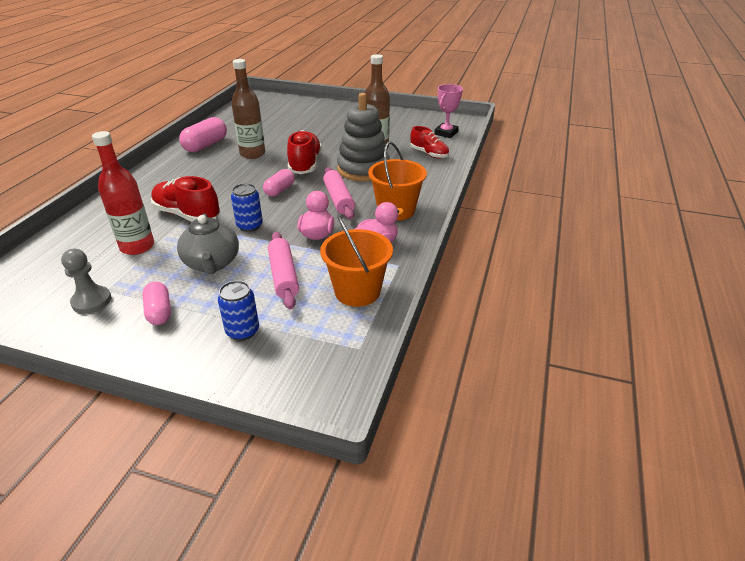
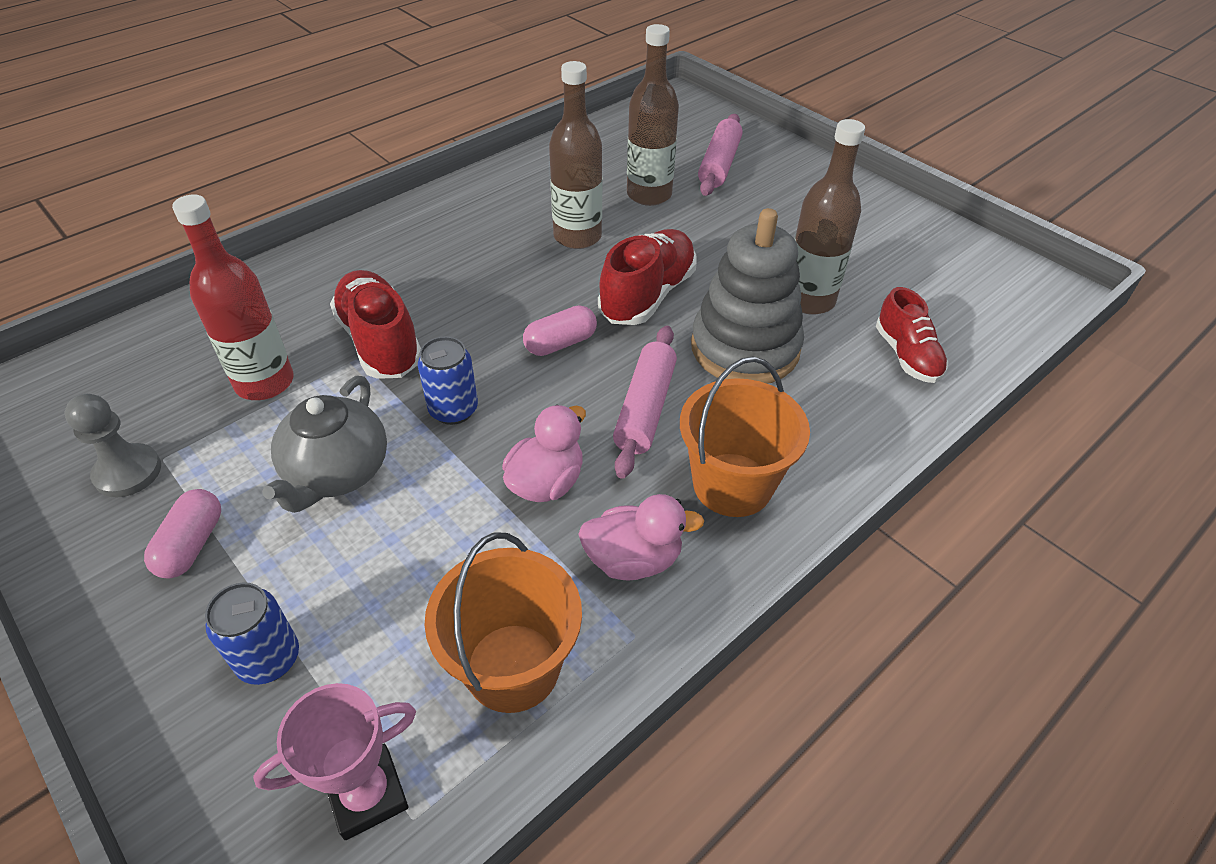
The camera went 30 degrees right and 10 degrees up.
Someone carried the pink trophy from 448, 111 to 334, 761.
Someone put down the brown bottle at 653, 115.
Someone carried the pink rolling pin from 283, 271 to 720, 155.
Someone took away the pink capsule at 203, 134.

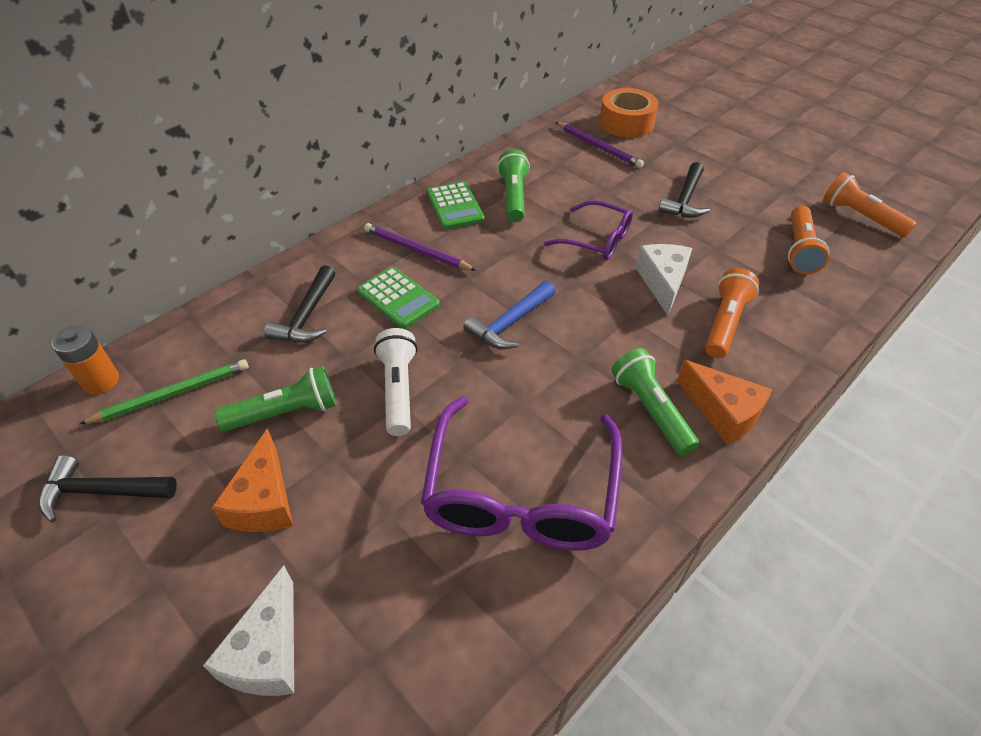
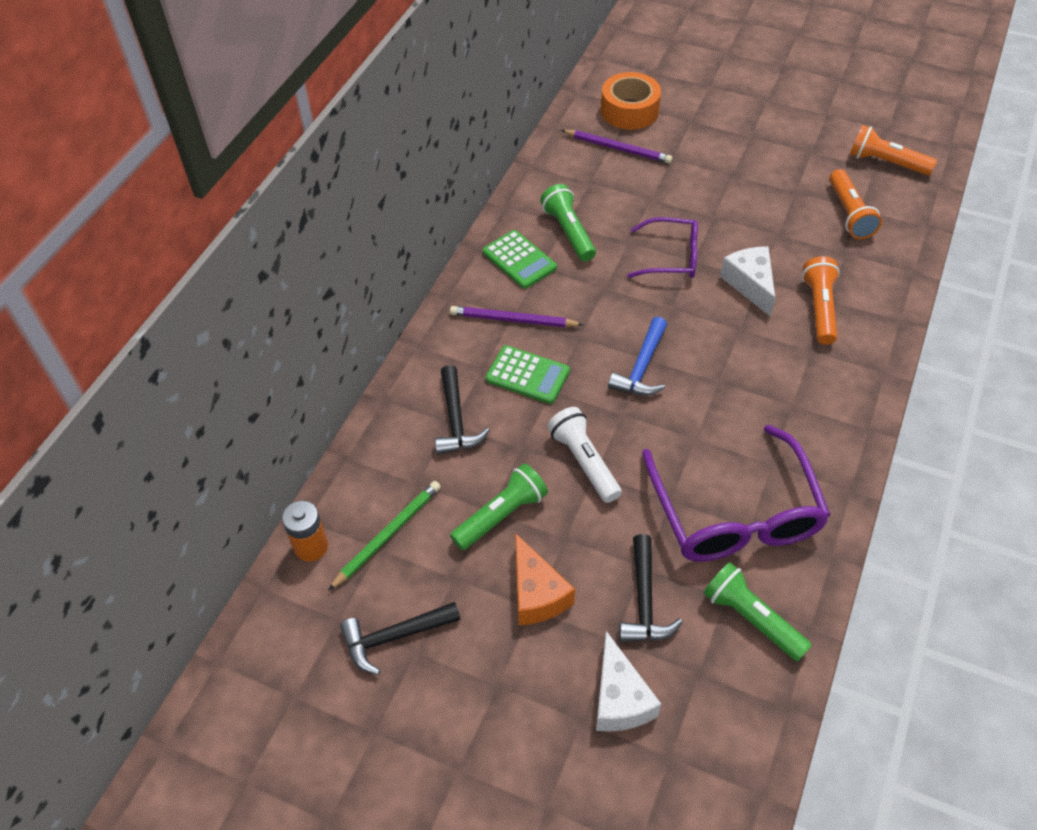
The camera went 20 degrees left and 5 degrees up.
Someone carried the black hammer from 684, 190 to 651, 588.
Someone carried the green flashlight from 655, 402 to 757, 612.
Someone took away the orange cheese at 724, 402.

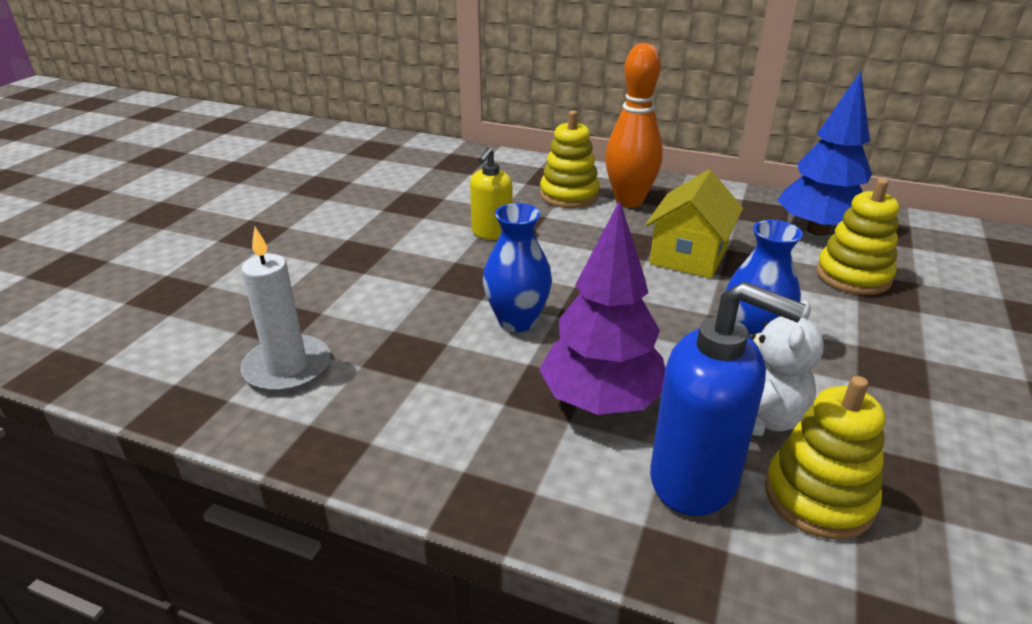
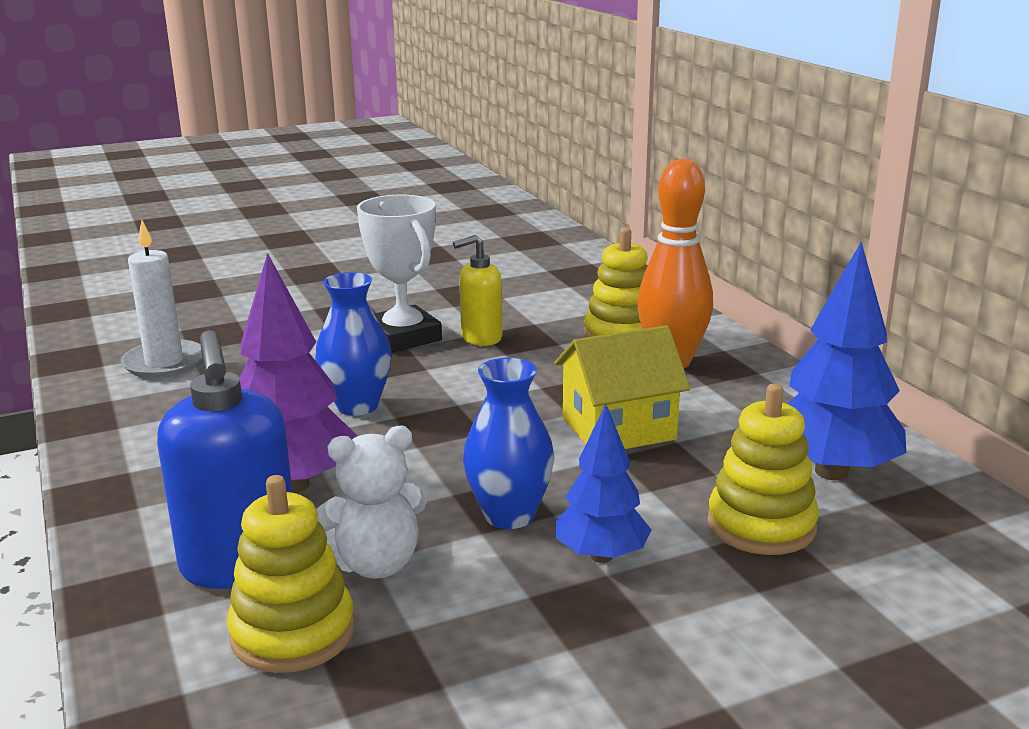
The camera went 45 degrees right and 10 degrees down.
Someone put down the white trophy at 399, 274.
Someone put down the blue tree at 604, 483.

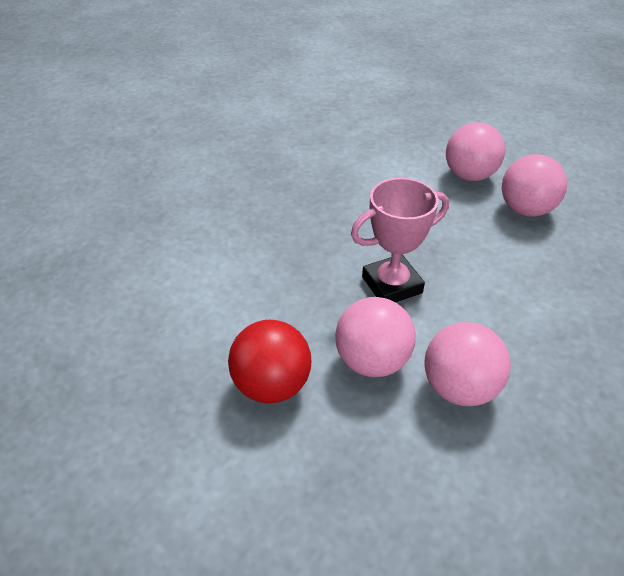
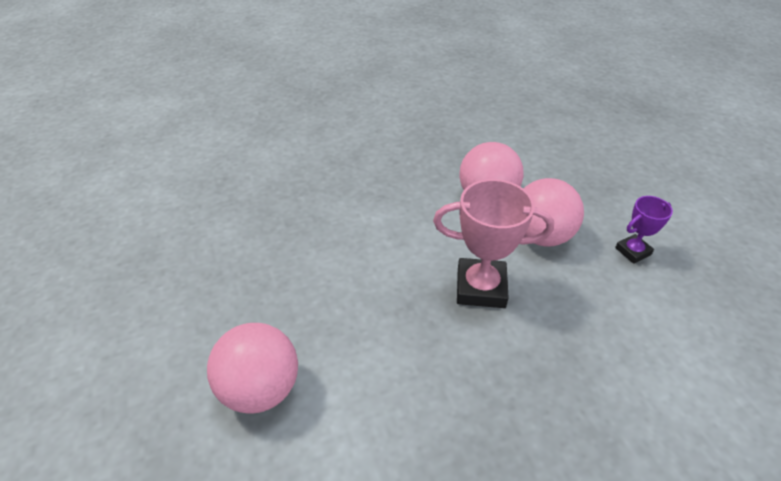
The camera went 150 degrees left and 0 degrees up.
Someone swapped the red ball at 269, 362 for the purple trophy at 644, 230.
Someone took away the pink ball at 534, 185.

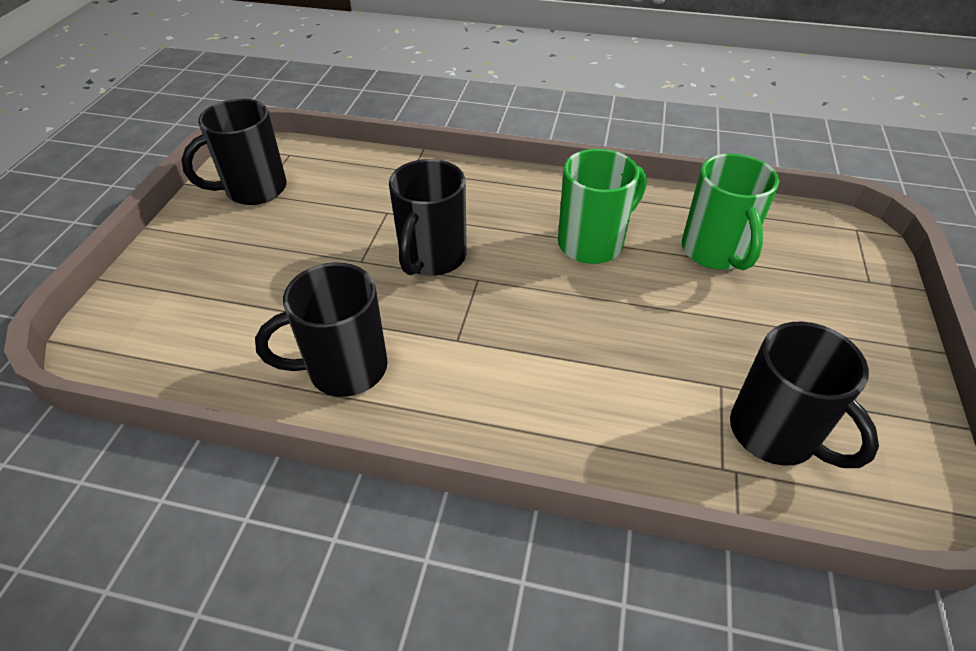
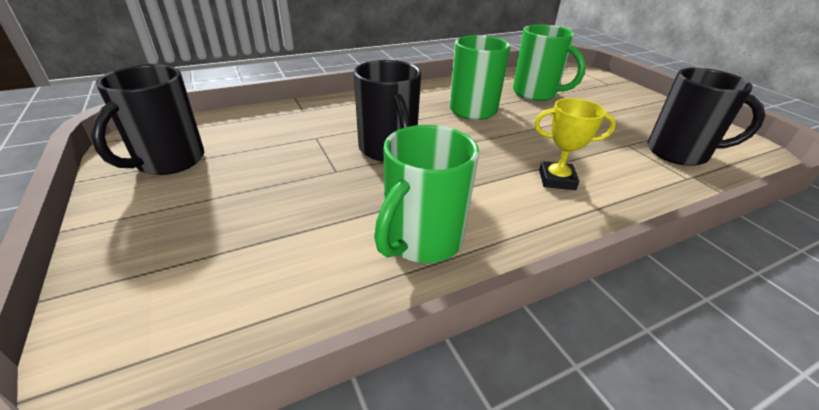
The camera went 40 degrees left and 10 degrees down.
Someone repainted the black mug at 321, 330, which became the green mug at 426, 194.
Someone put down the yellow trophy at 575, 144.

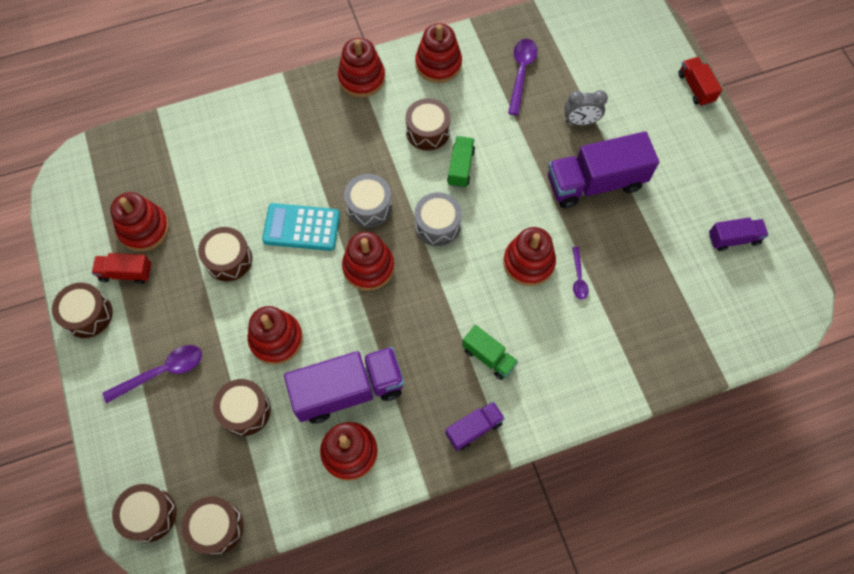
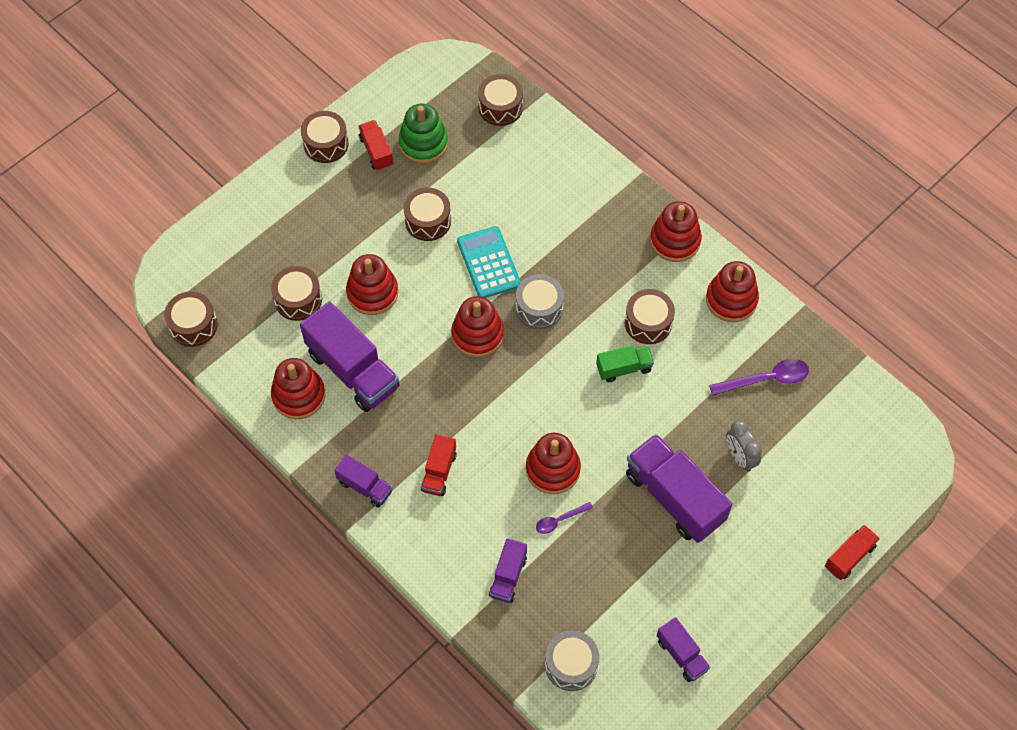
The camera went 65 degrees right and 5 degrees down.
Someone repainted the red stacking toy at 139, 222, which became the green stacking toy at 423, 134.
Someone repainted the green truck at 490, 352, which became the red truck at 439, 465.
Someone carried the brown drum from 144, 513 to 500, 100.
Someone put down the purple truck at 508, 570.
Someone carried the grey drum from 438, 219 to 572, 660.
Someone took away the purple spoon at 152, 374.

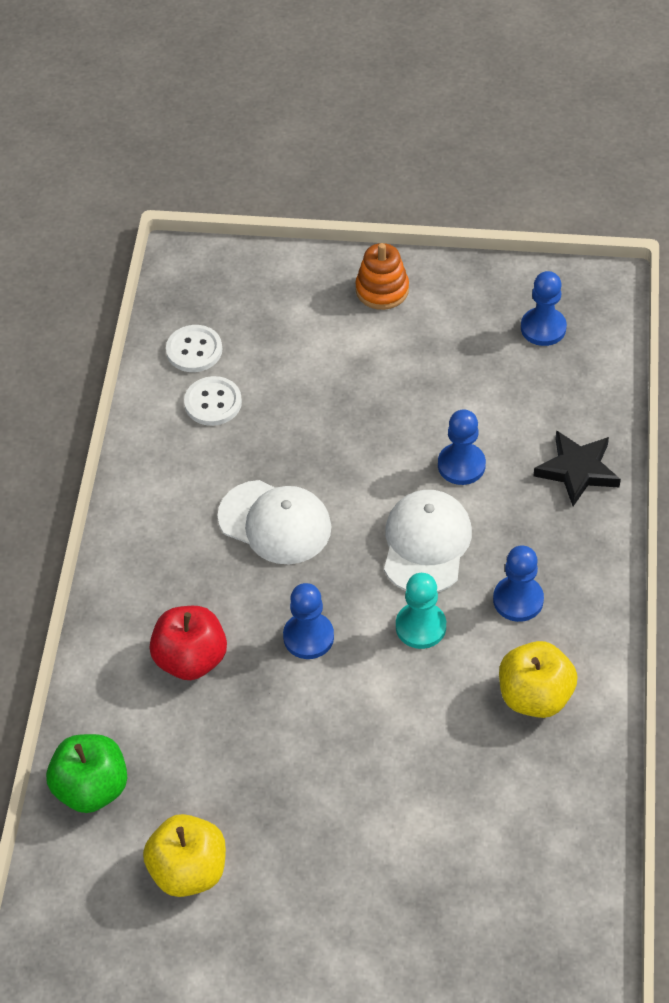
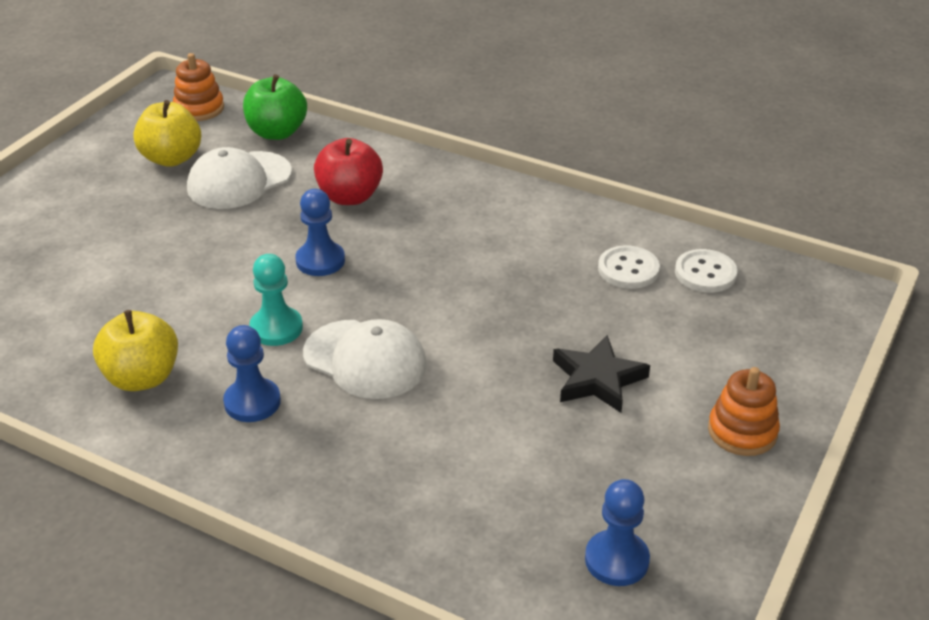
The camera went 110 degrees right and 15 degrees down.
Someone put down the orange stacking toy at 198, 87.
Someone carried the white cap from 274, 522 to 239, 178.
Someone carried the black star from 577, 468 to 601, 374.
Someone took away the blue pawn at 462, 447.

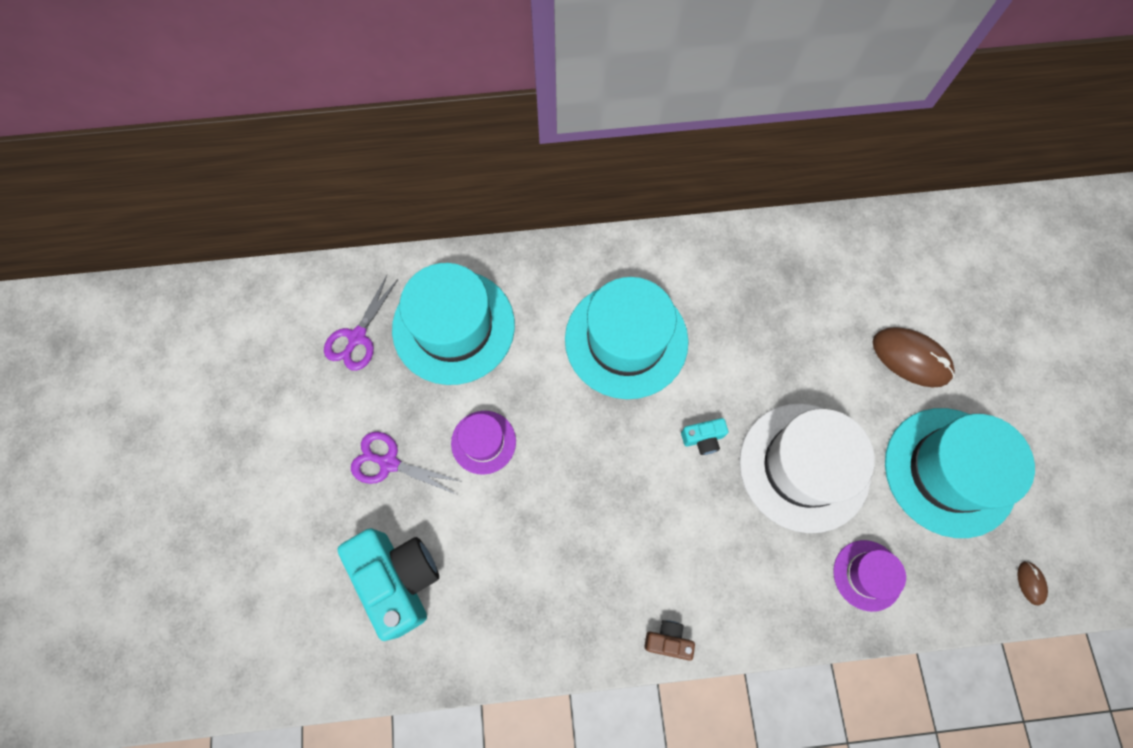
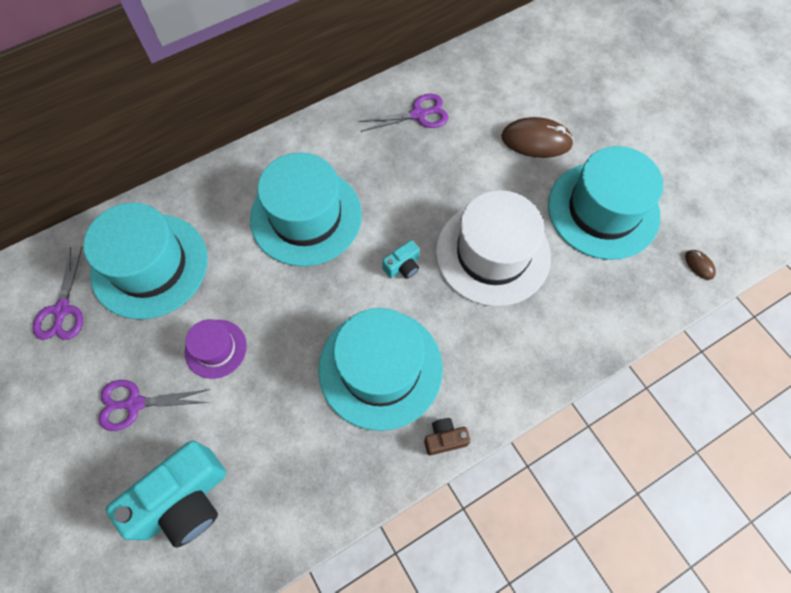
The camera went 25 degrees left and 5 degrees down.
Someone rotated the turquoise camera at 388, 584 by 105 degrees clockwise.
Someone put down the turquoise hat at 380, 369.
Someone put down the purple scissors at 403, 112.
Someone took away the purple hat at 869, 576.

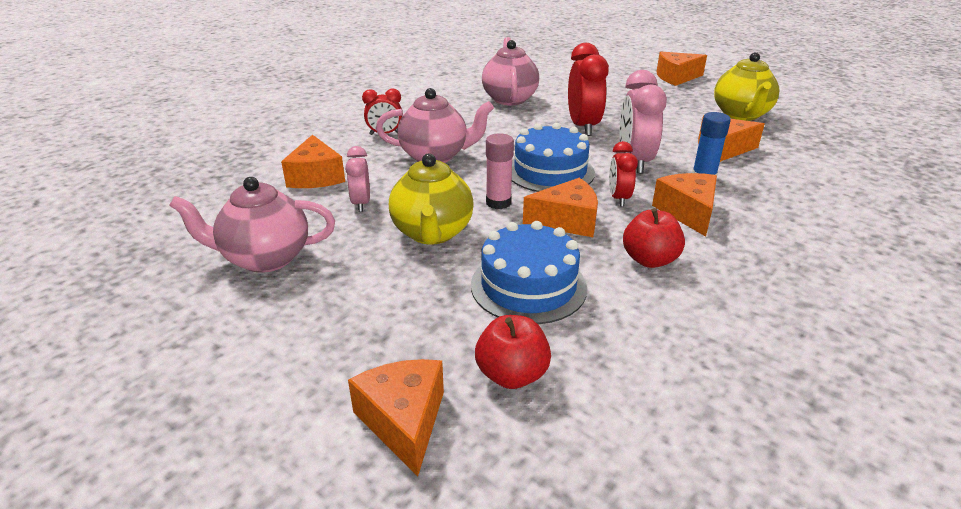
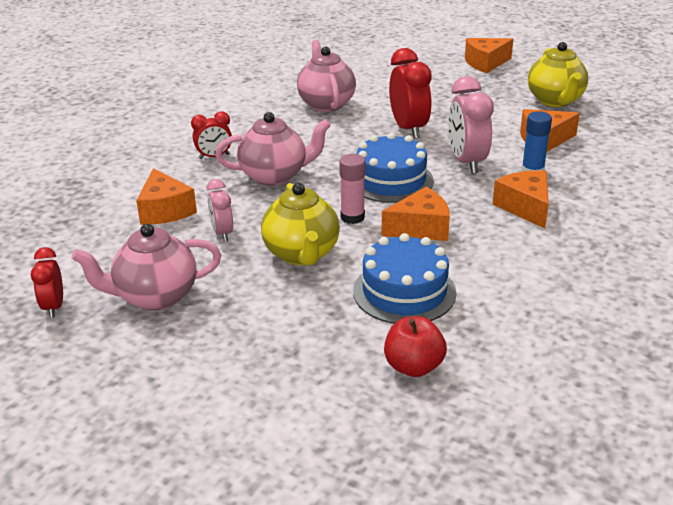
The camera went 10 degrees left and 0 degrees up.
Someone carried the red clock from 623, 174 to 47, 282.
Someone took away the orange cheese at 396, 417.
Someone took away the red apple at 654, 238.

